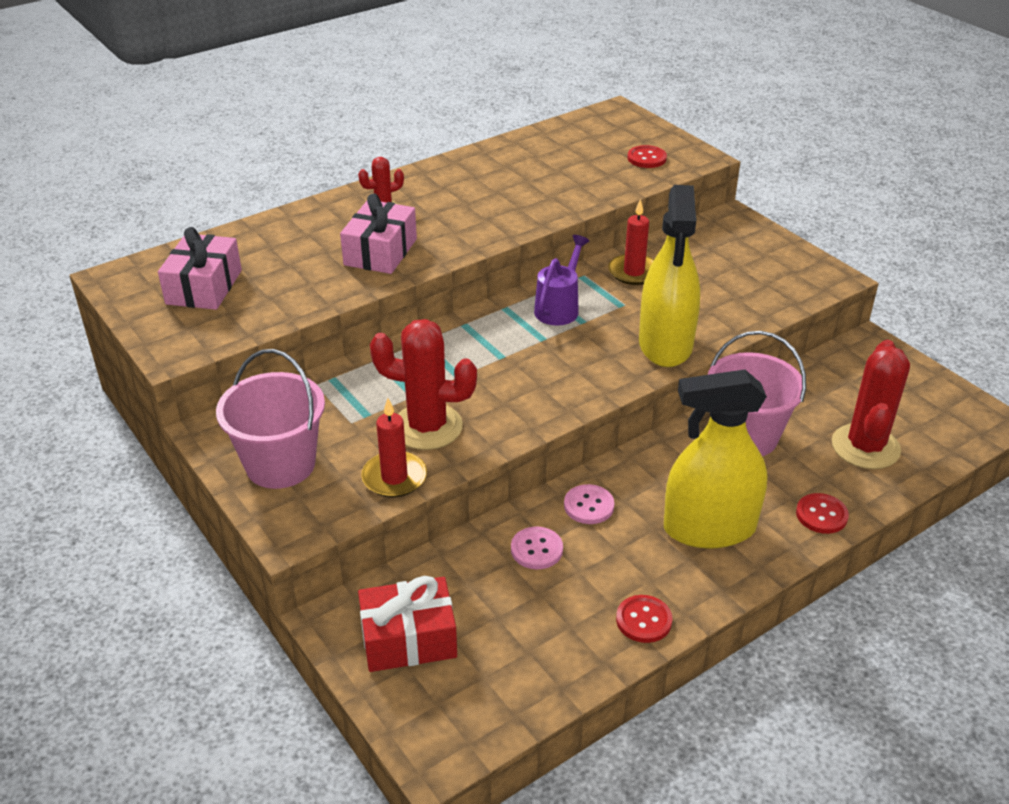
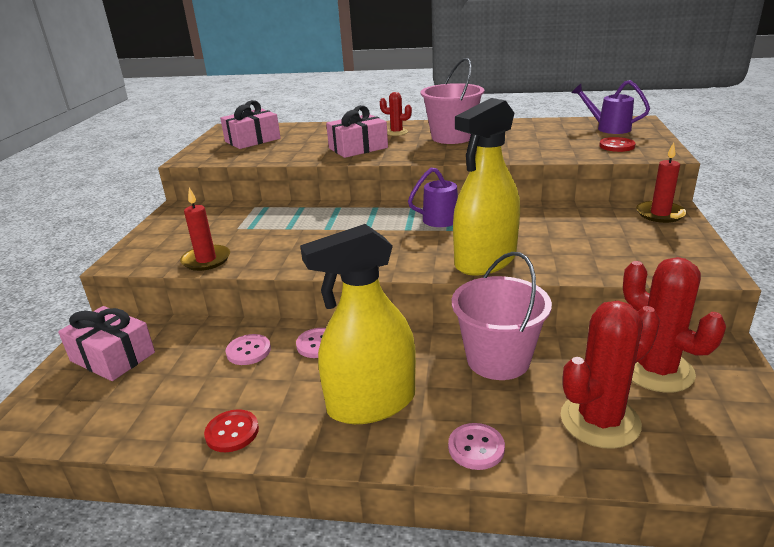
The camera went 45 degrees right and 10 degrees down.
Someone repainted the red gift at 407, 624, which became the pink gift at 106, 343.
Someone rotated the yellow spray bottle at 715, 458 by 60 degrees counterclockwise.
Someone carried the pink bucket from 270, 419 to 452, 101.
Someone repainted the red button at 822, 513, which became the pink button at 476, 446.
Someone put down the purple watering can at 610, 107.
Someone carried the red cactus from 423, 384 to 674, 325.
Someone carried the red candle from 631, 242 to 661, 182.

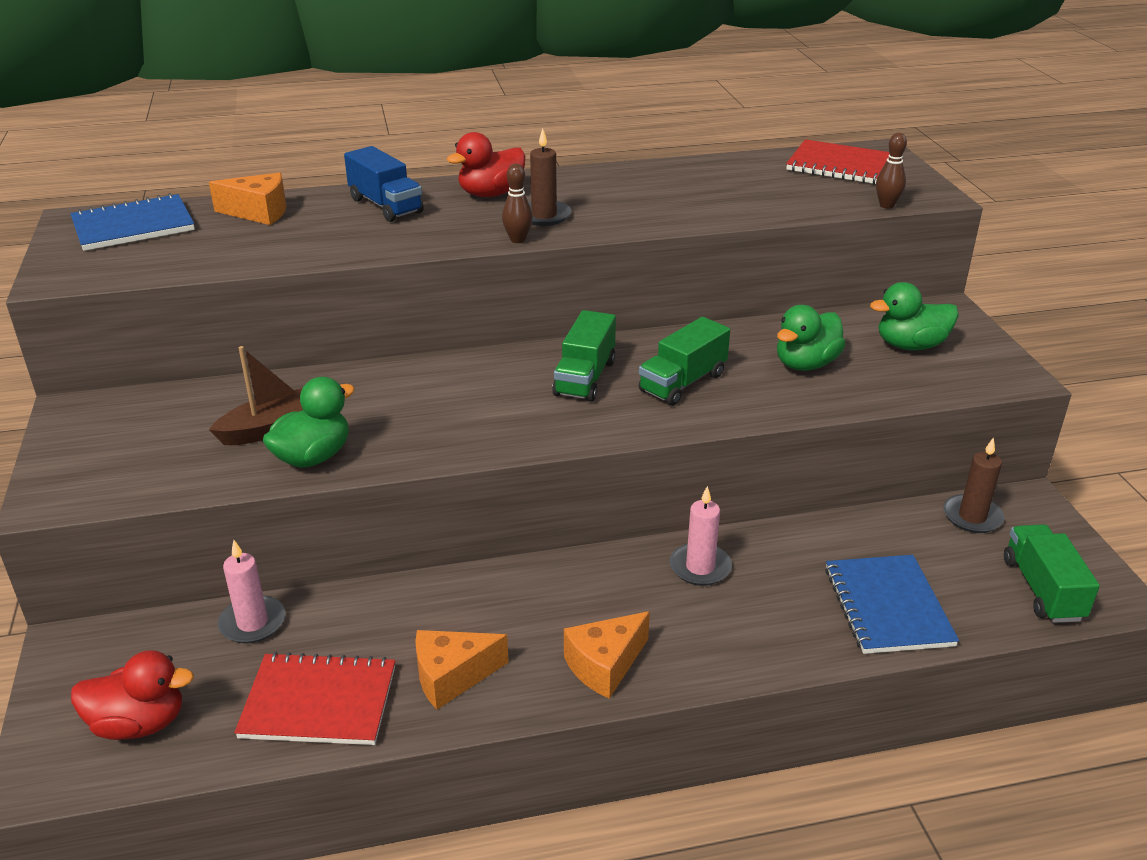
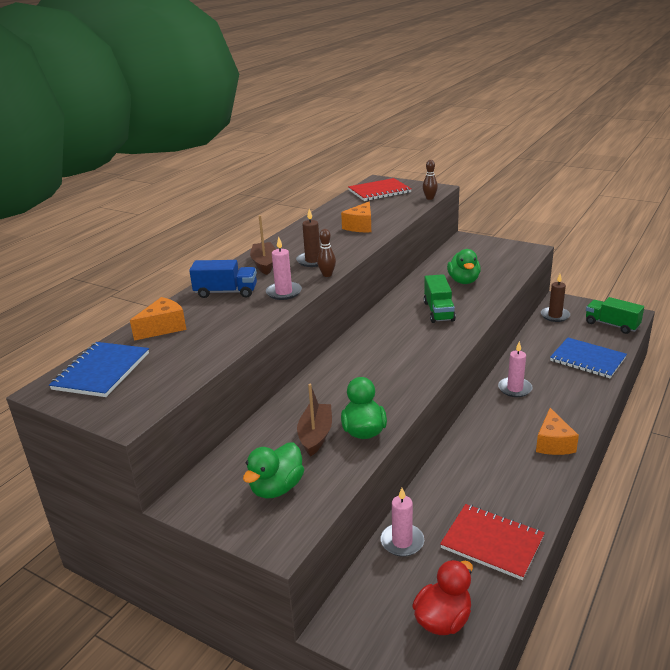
The camera went 45 degrees left and 5 degrees down.
Someone carried the green duck from 914, 316 to 273, 470.
Someone swapped the red duck at 486, 164 for the brown boat at 263, 245.
Someone put down the pink candle at 284, 268.
Someone carried the orange cheese from 462, 670 to 356, 216.
Someone rotated the red notebook at 314, 698 by 75 degrees clockwise.
Someone took away the green truck at 584, 356.

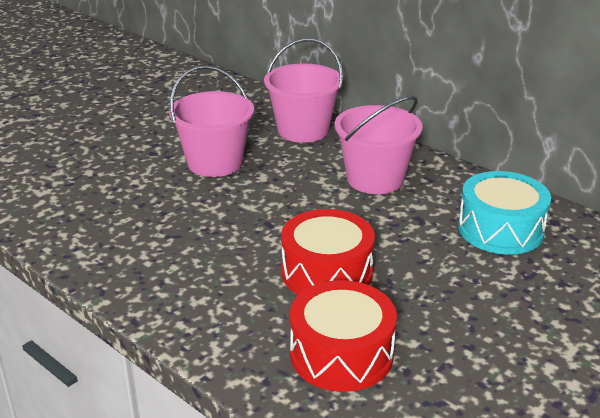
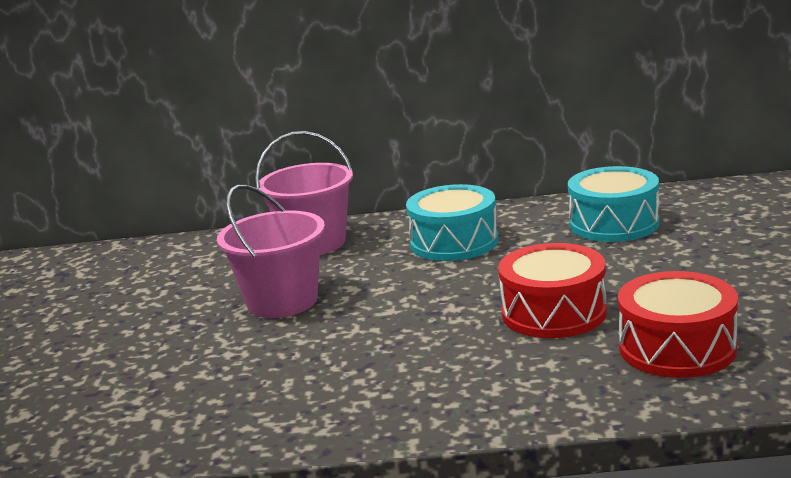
The camera went 40 degrees left and 10 degrees down.
Someone swapped the pink bucket at 379, 145 for the turquoise drum at 452, 222.

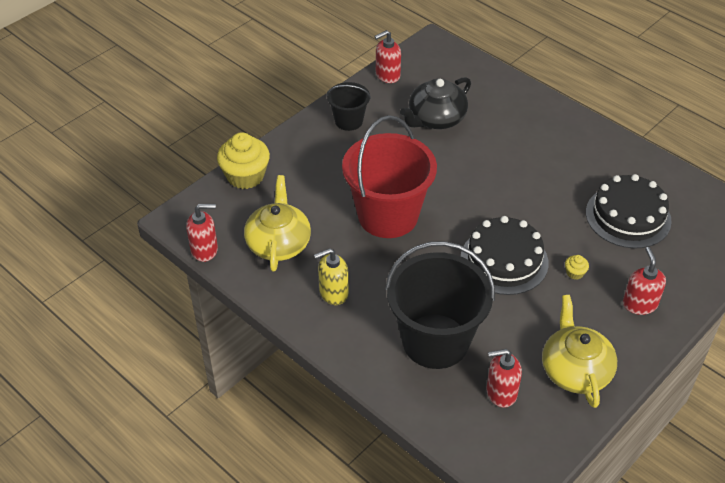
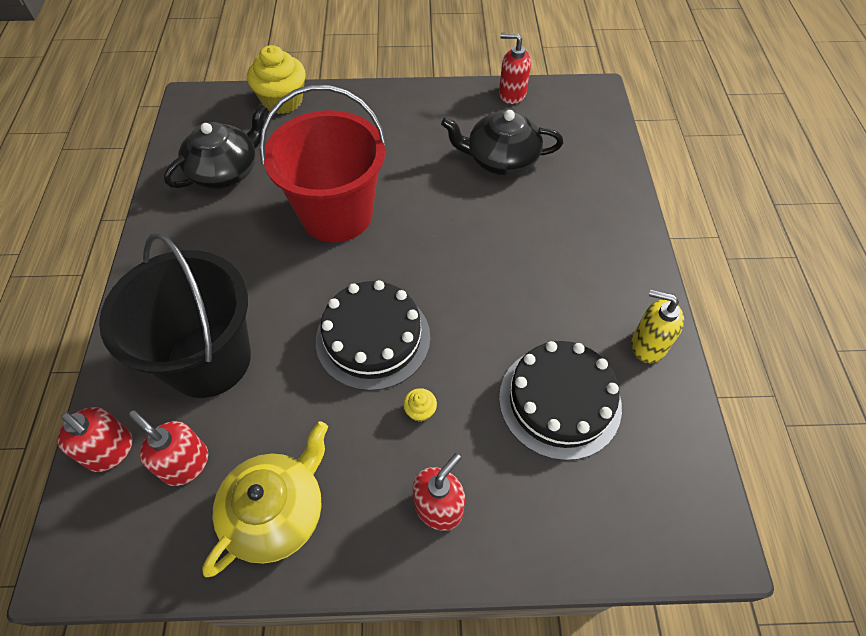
The camera went 45 degrees right and 10 degrees up.
Someone carried the red soap dispenser from 202, 233 to 95, 439.
Someone repainted the yellow teapot at 277, 223, which became the black teapot at 215, 146.
Someone carried the yellow soap dispenser from 331, 276 to 657, 326.
Someone took away the black bucket at 348, 106.

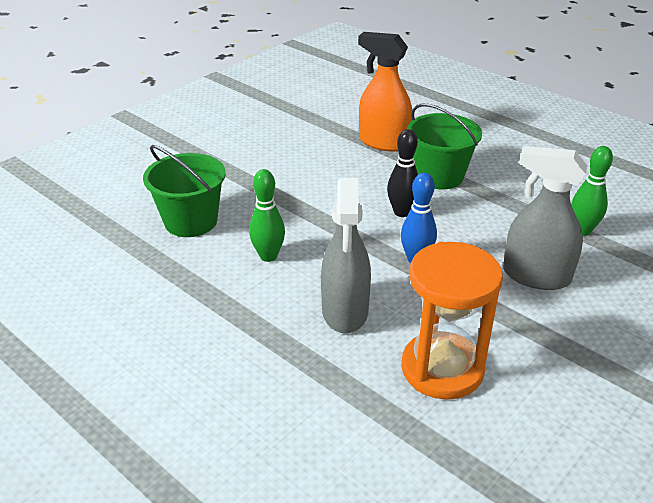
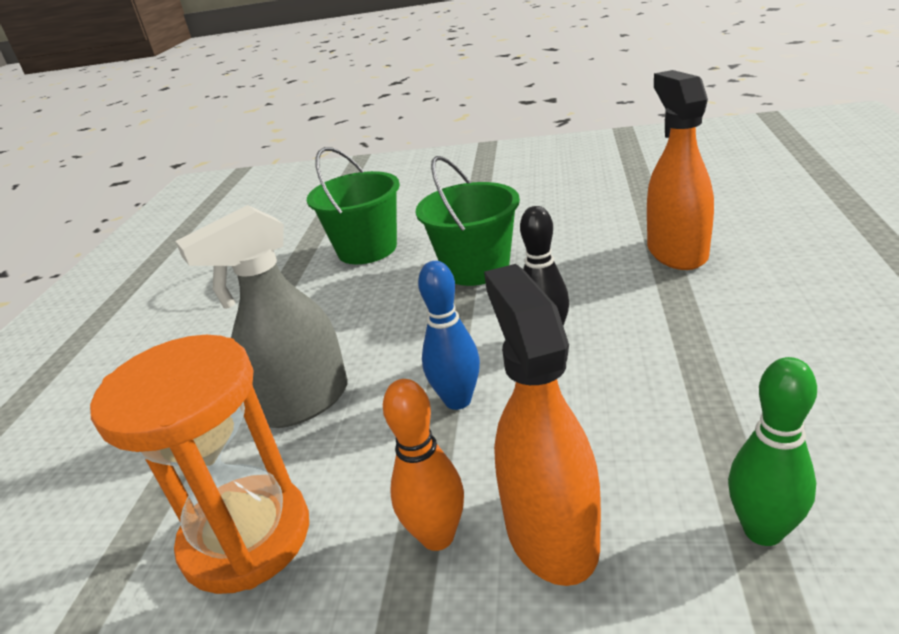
The camera went 60 degrees right and 5 degrees down.
Someone put down the orange bowling pin at 423, 465.
Someone carried the green bucket from 444, 146 to 468, 221.
Someone repainted the grey spray bottle at 545, 218, which became the orange spray bottle at 542, 425.
Someone took away the green bowling pin at 267, 215.

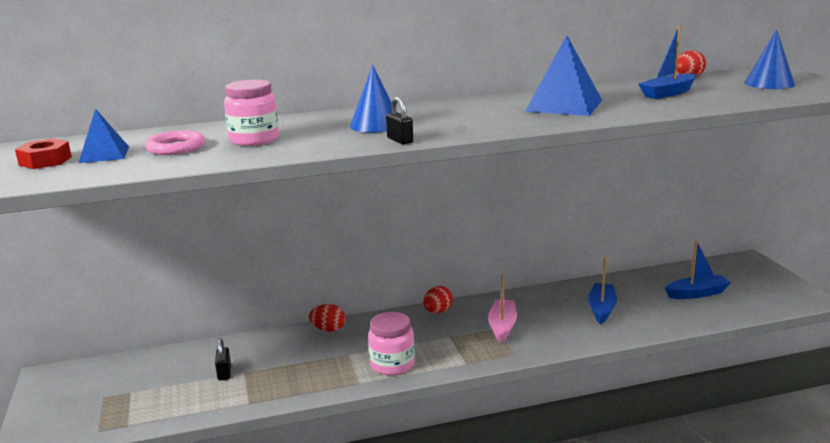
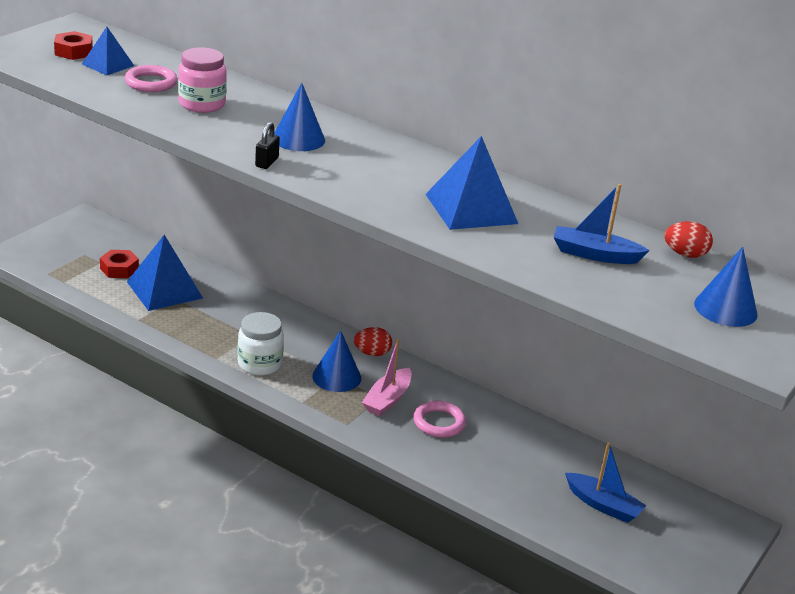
The camera went 45 degrees right and 10 degrees up.
Someone put down the red nut at 119, 264.
Someone swapped the black padlock at 223, 359 for the blue pyramid at 165, 273.
Someone repainted the pink jar at 391, 344, which became the white jar at 260, 344.
Someone put down the blue cone at 336, 361.
Someone rotated the pink boat at 502, 308 by 150 degrees clockwise.
Someone put down the pink ring at 439, 419.
Someone took away the red egg at 327, 318.
Someone took away the blue boat at 602, 290.

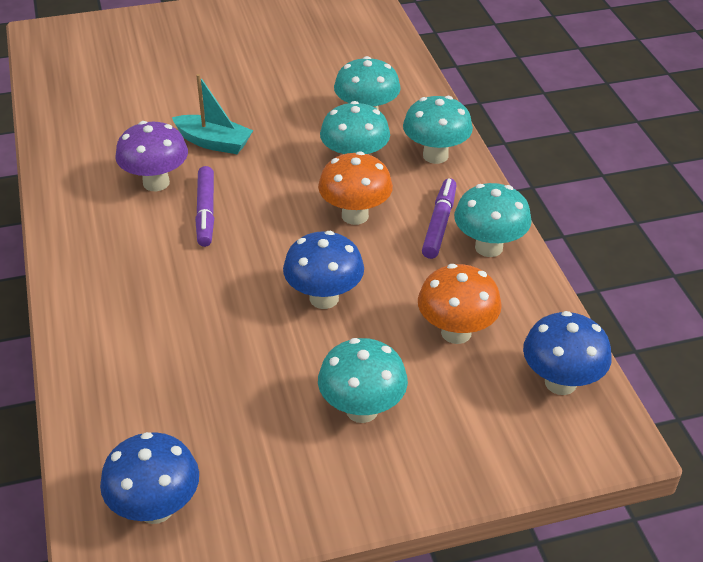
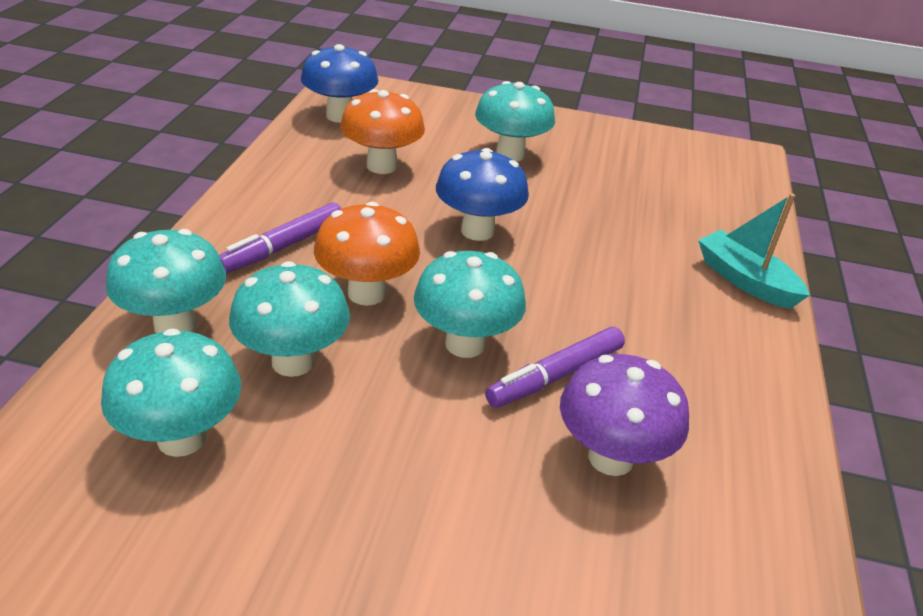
The camera went 155 degrees left and 5 degrees down.
Someone carried the turquoise mushroom from 493, 220 to 470, 304.
Someone rotated the purple marker at 204, 206 by 150 degrees counterclockwise.
Someone carried the turquoise boat from 212, 114 to 754, 251.
Someone took away the blue mushroom at 149, 478.

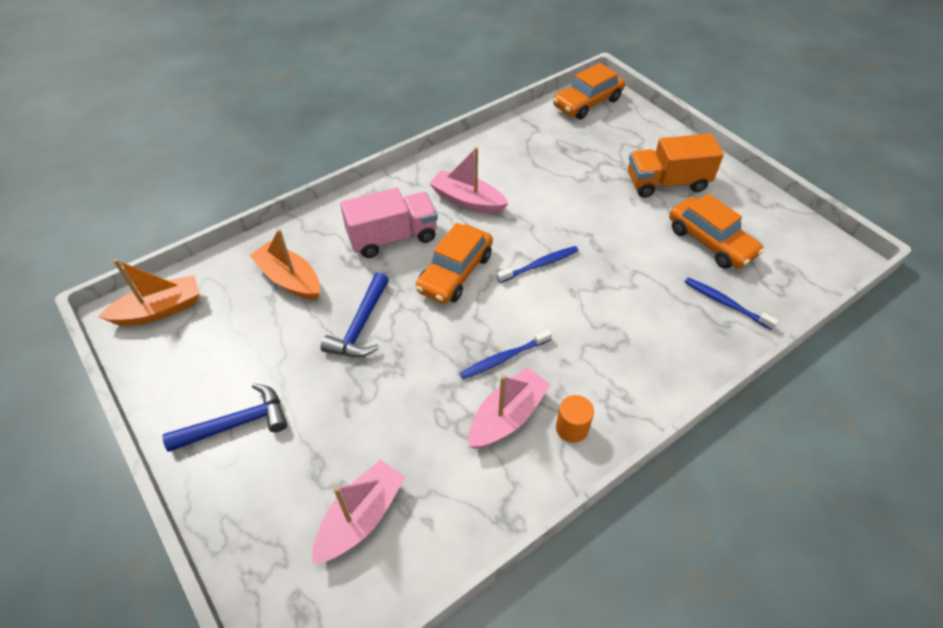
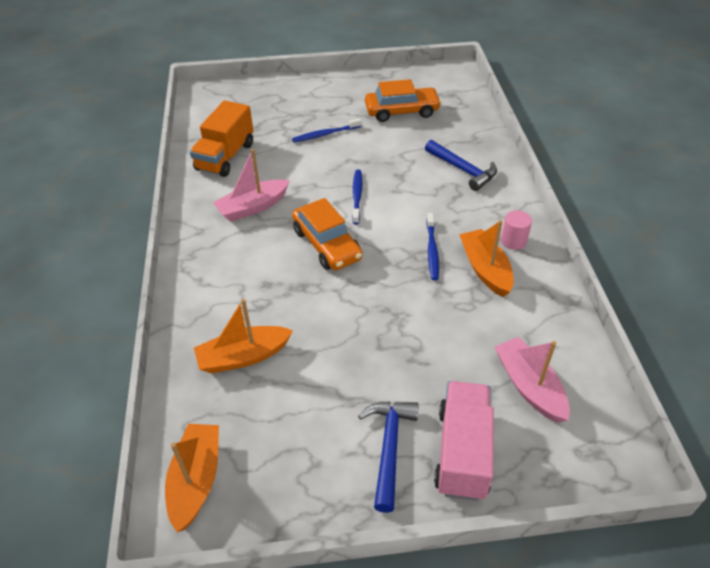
The camera went 60 degrees left and 5 degrees down.
Someone carried the orange truck from 676, 165 to 221, 138.
Someone carried the blue toothbrush from 732, 304 to 326, 130.
Someone carried the blue hammer from 355, 315 to 461, 165.
Someone carried the pink truck from 389, 223 to 464, 441.
Someone repainted the pink boat at 509, 408, which became the orange boat at 486, 258.
Someone repainted the orange cylinder at 575, 419, which became the pink cylinder at 516, 230.
Someone took away the orange car at 589, 91.

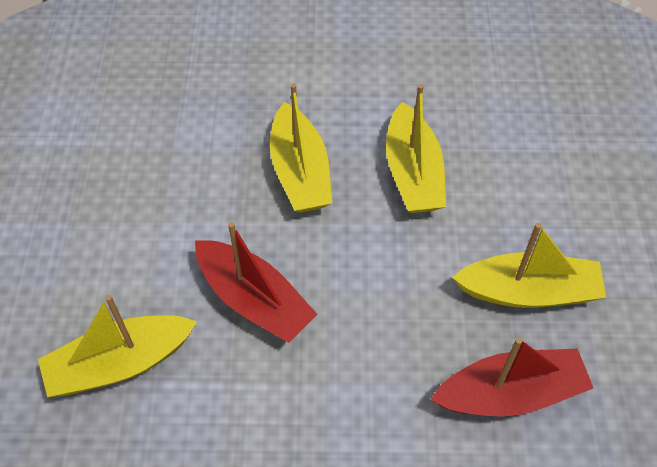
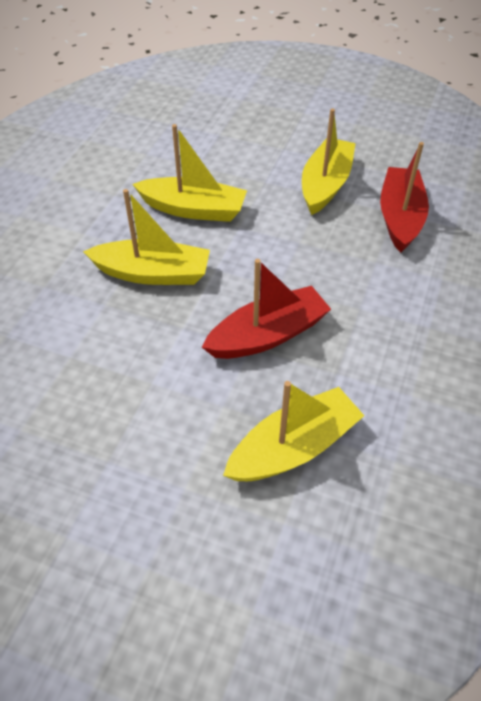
The camera went 70 degrees left and 5 degrees down.
Someone rotated the yellow boat at 117, 346 by 120 degrees counterclockwise.

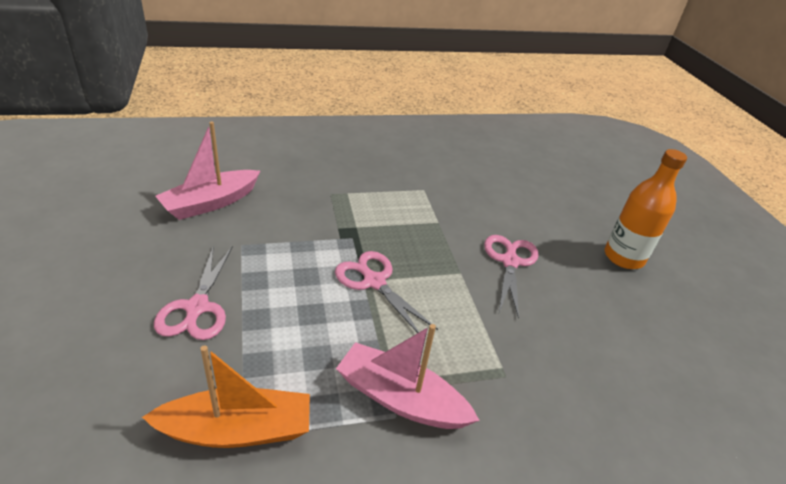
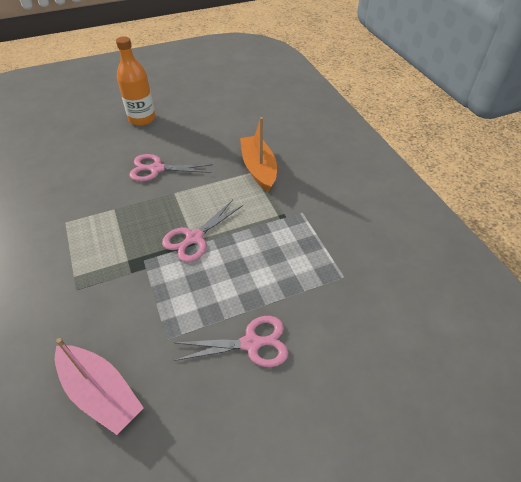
The camera went 95 degrees left and 10 degrees up.
Someone carried the orange boat from 226, 396 to 258, 154.
Someone took away the pink boat at 408, 376.

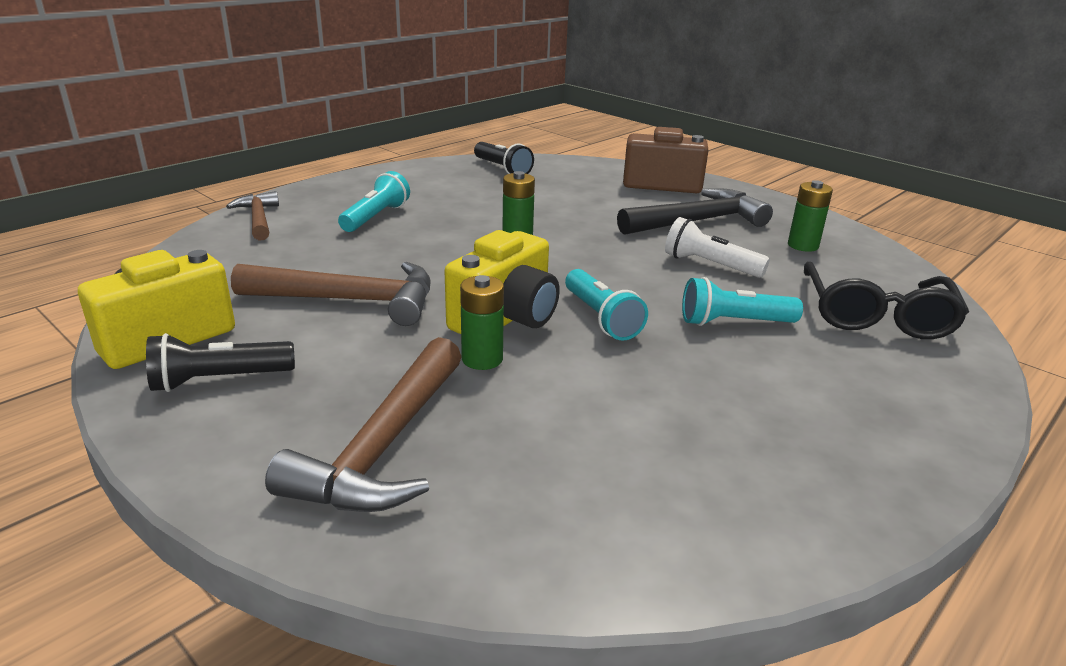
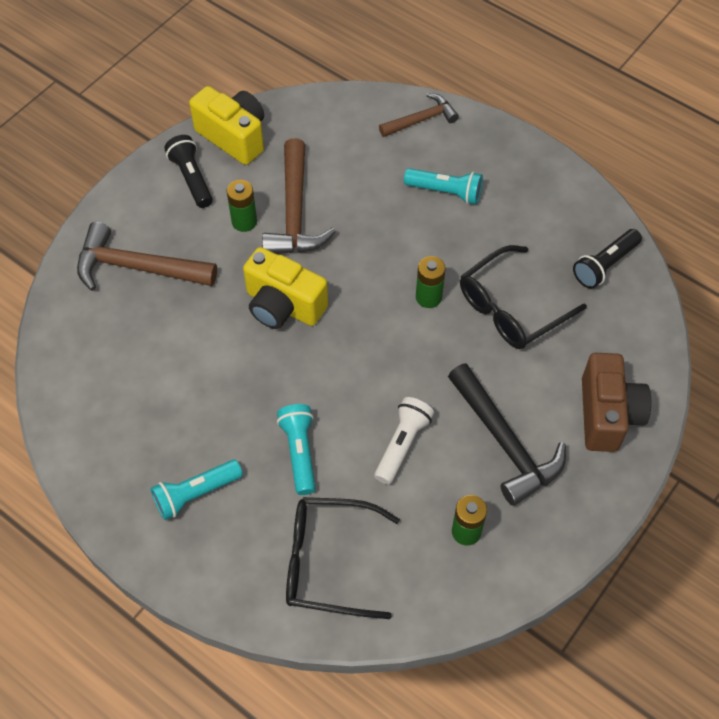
The camera went 85 degrees right and 30 degrees up.
Someone carried the turquoise flashlight from 606, 305 to 197, 490.
Someone carried the green battery from 482, 322 to 242, 206.
Someone put down the black glasses at 523, 297.

